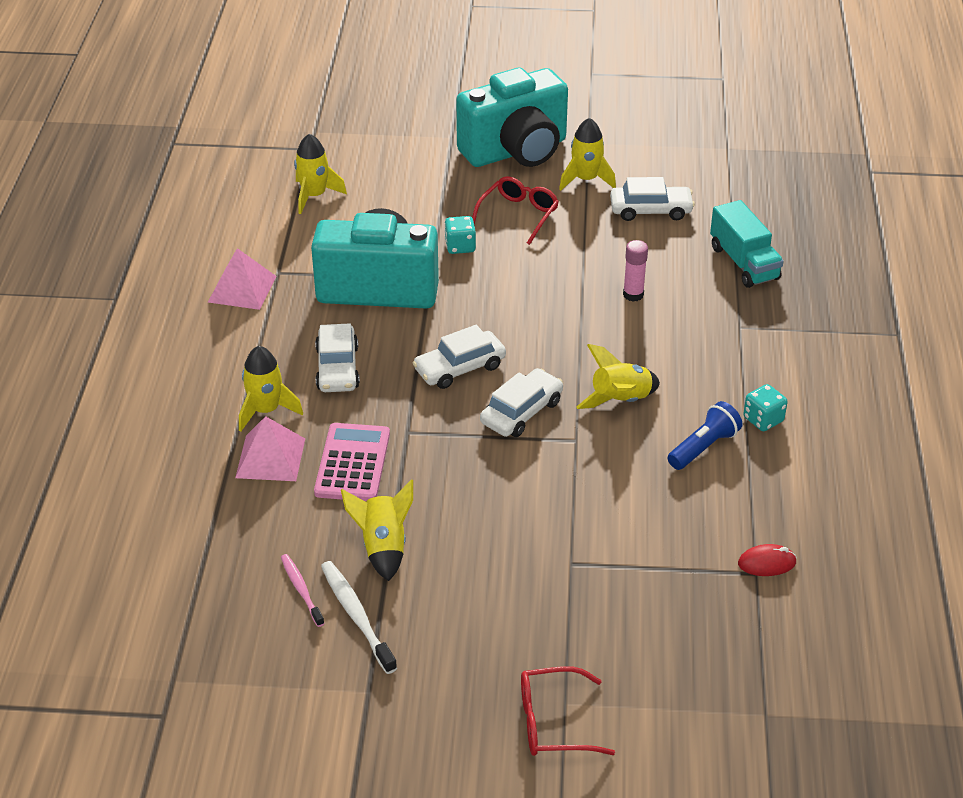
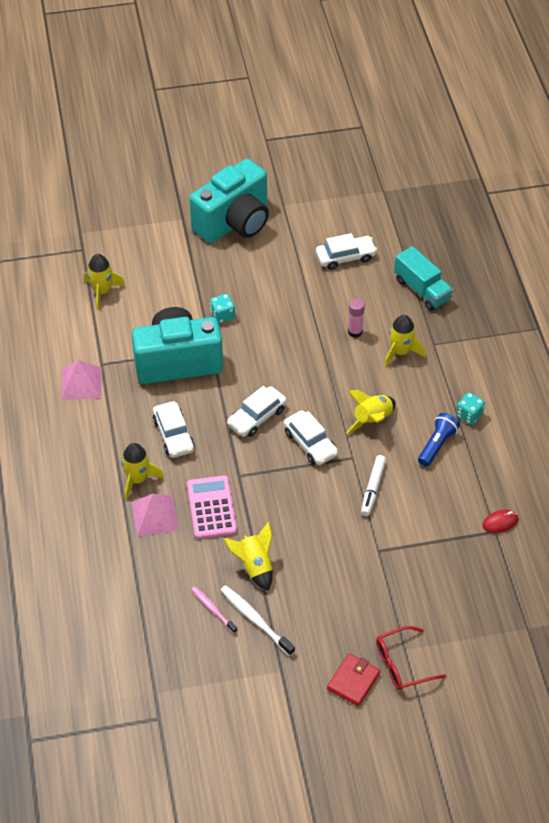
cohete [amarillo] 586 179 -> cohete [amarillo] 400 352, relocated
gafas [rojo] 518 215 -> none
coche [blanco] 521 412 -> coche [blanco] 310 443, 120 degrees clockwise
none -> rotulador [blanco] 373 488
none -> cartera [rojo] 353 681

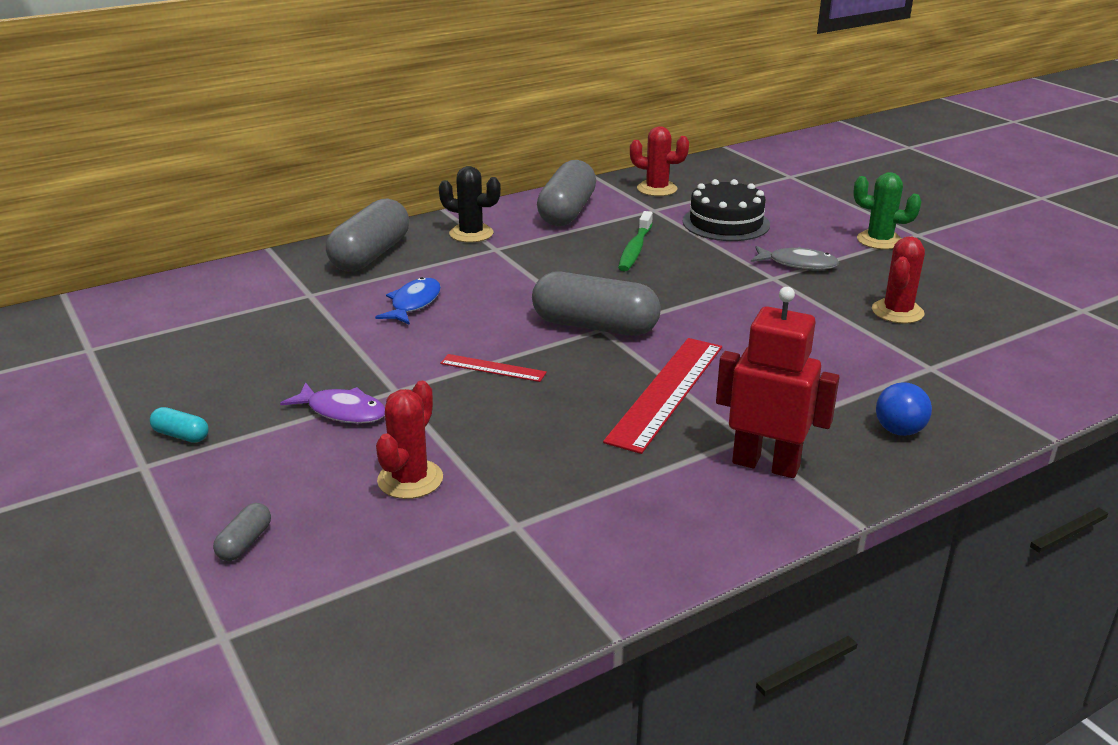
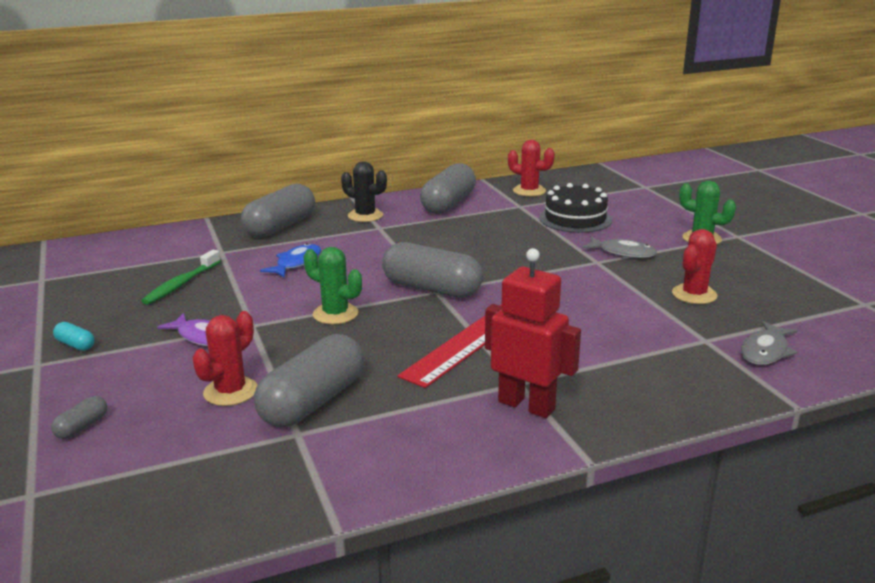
cepillo de dientes [verde] 635 249 -> cepillo de dientes [verde] 181 284, relocated
regla [rojo] 493 368 -> cactus [verde] 335 314
bombilla [azul] 900 424 -> none
none -> pez [gris] 765 351
none -> cápsula [gris] 313 402

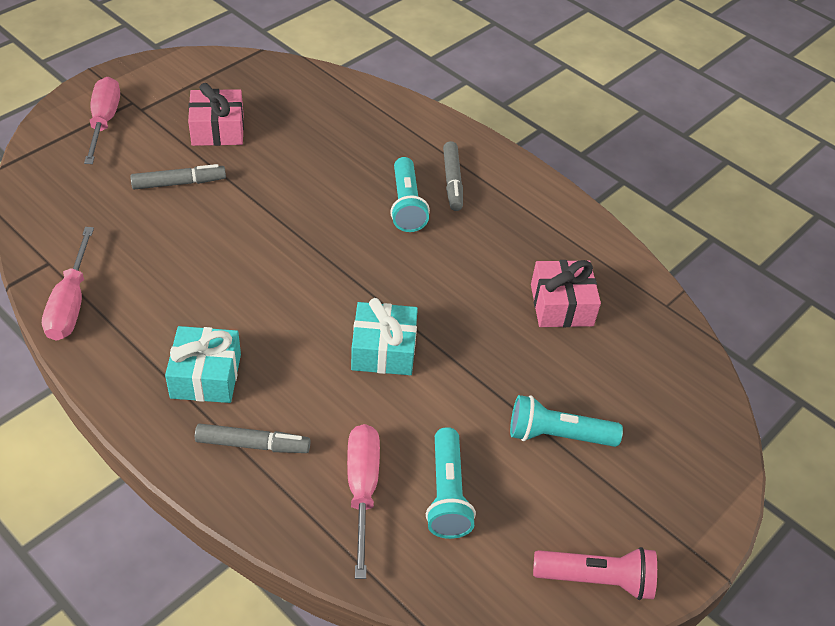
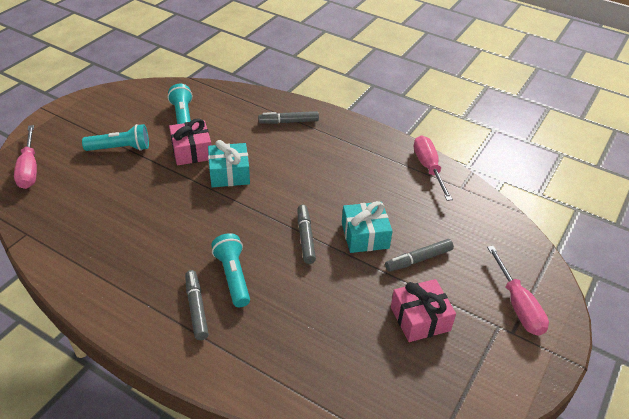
regalo [rosa] 561 305 -> regalo [rosa] 192 151, relocated
regalo [turquesa] 206 376 -> regalo [turquesa] 365 235, relocated
destornillador [rosa] 362 490 -> destornillador [rosa] 29 169, relocated
lámpara de mano [rosa] 596 579 -> none
none -> rotulador [gris] 305 237

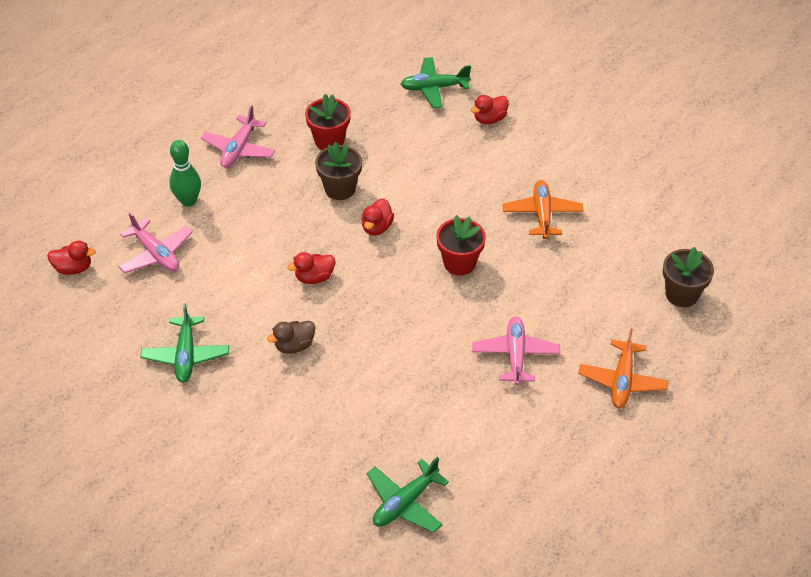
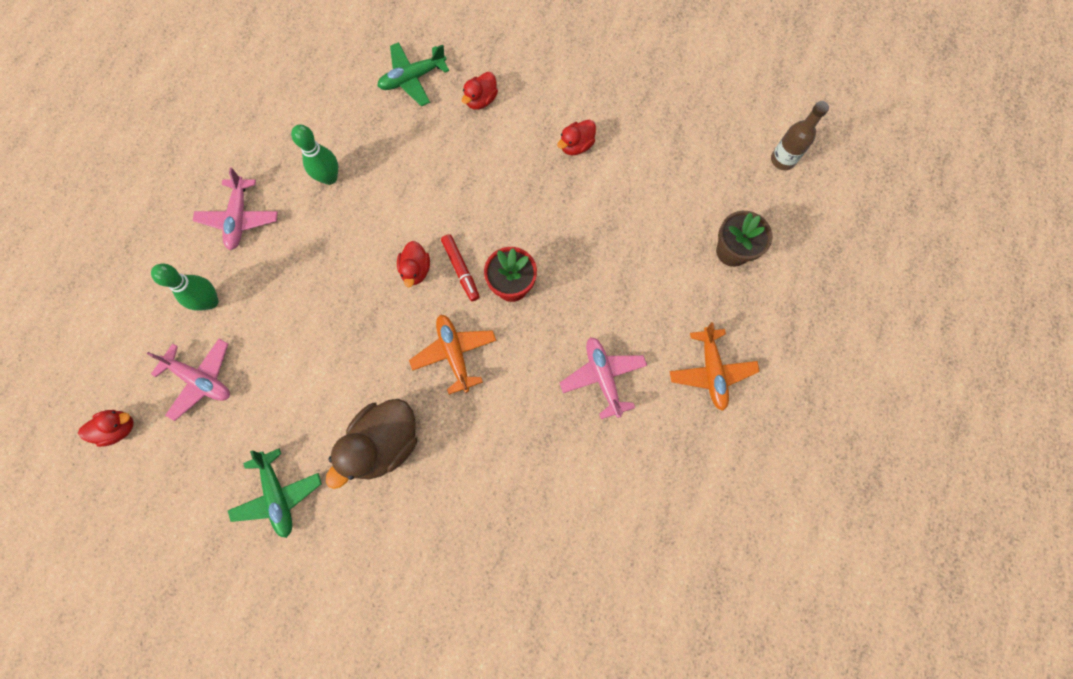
maceta [rojo] 329 140 -> bolo [verde] 329 177
maceta [marrón] 340 189 -> none
avión [naranja] 542 214 -> avión [naranja] 454 354, relocated
pato [rojo] 314 277 -> pato [rojo] 576 146, relocated
pato [marrón] 294 346 -> pato [marrón] 384 443, x1.86
avión [verde] 405 502 -> none
none -> botella [marrón] 782 160
none -> rotulador [rojo] 461 270

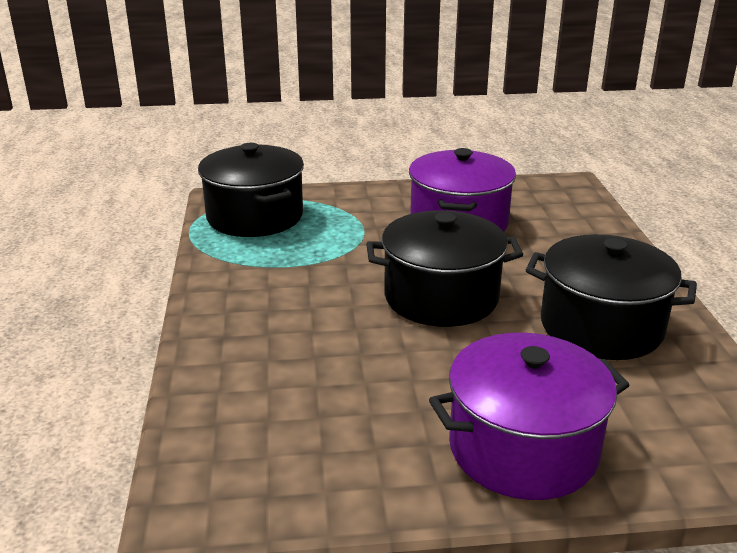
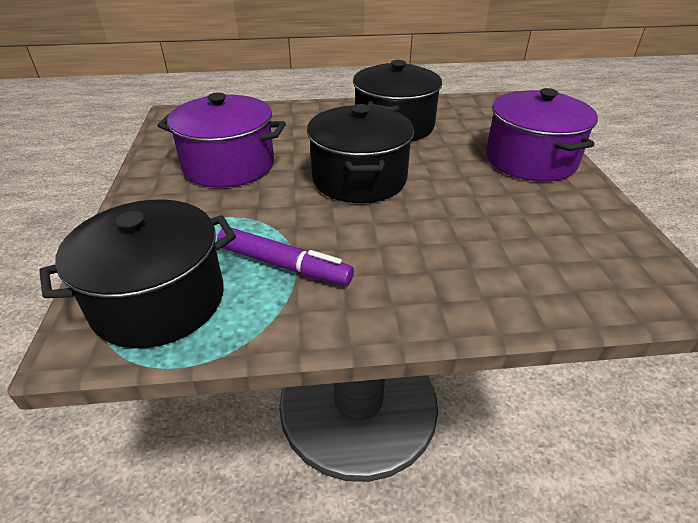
none -> rotulador [morado] 284 265

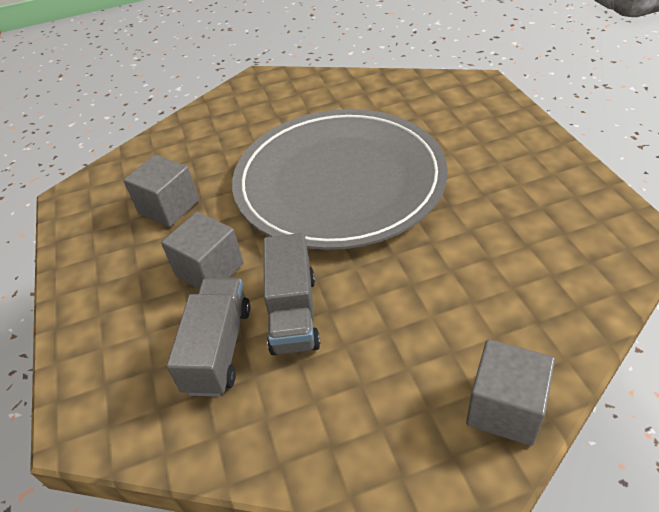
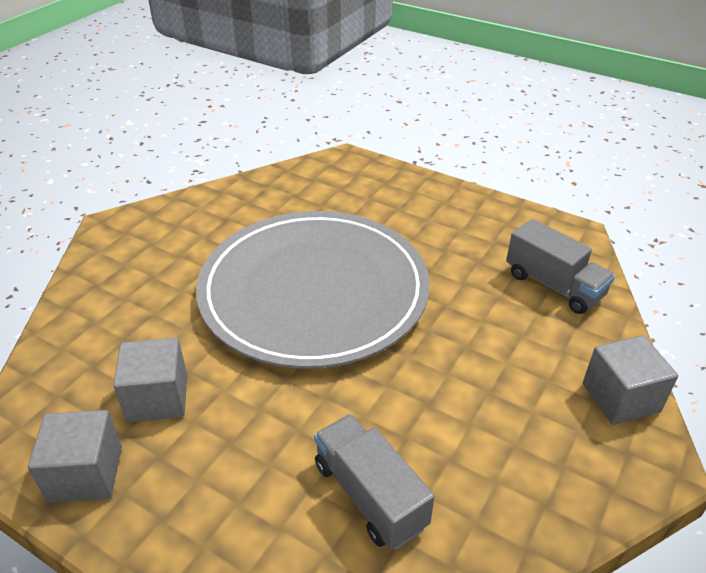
cubo [gris] 209 270 -> cubo [gris] 86 474, relocated
camión [gris] 293 313 -> camión [gris] 554 285, relocated

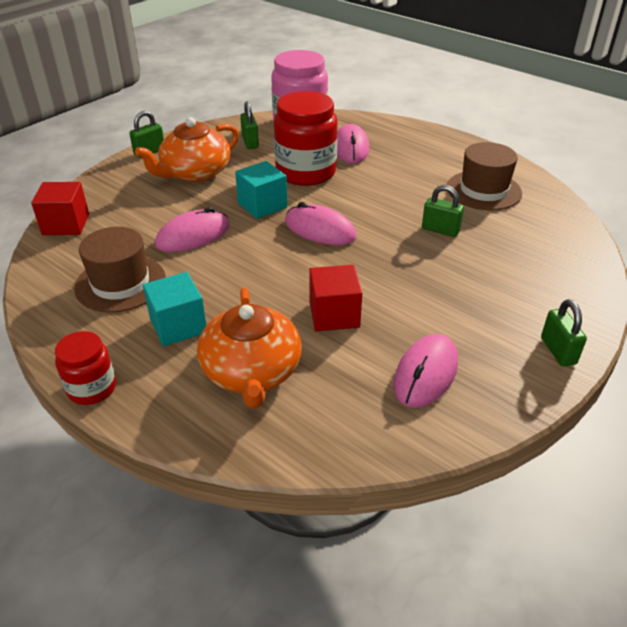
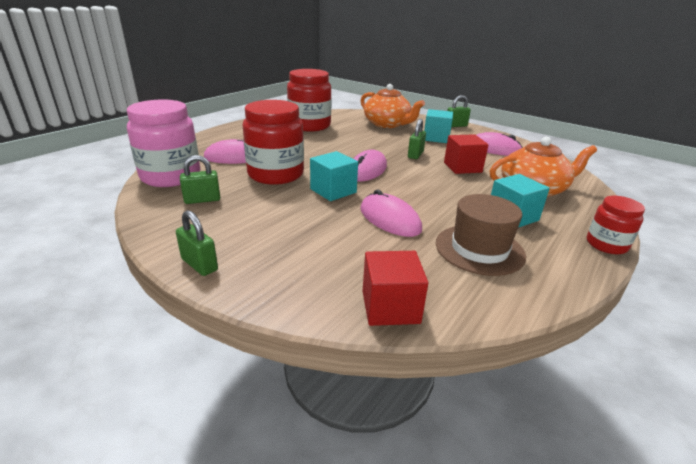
tetera [naranja] 195 173 -> tetera [naranja] 387 124, relocated
sombrero [marrón] 483 190 -> tarro [rojo] 309 126
candado [verde] 440 230 -> candado [verde] 415 155, relocated
none -> cubo [turquesa] 436 138

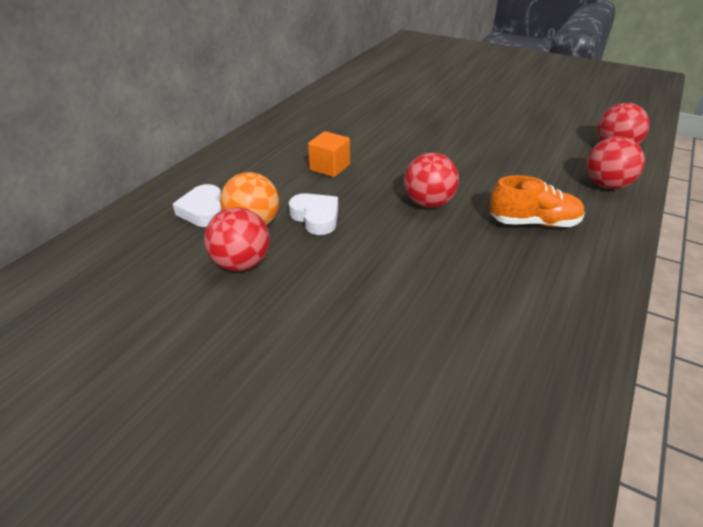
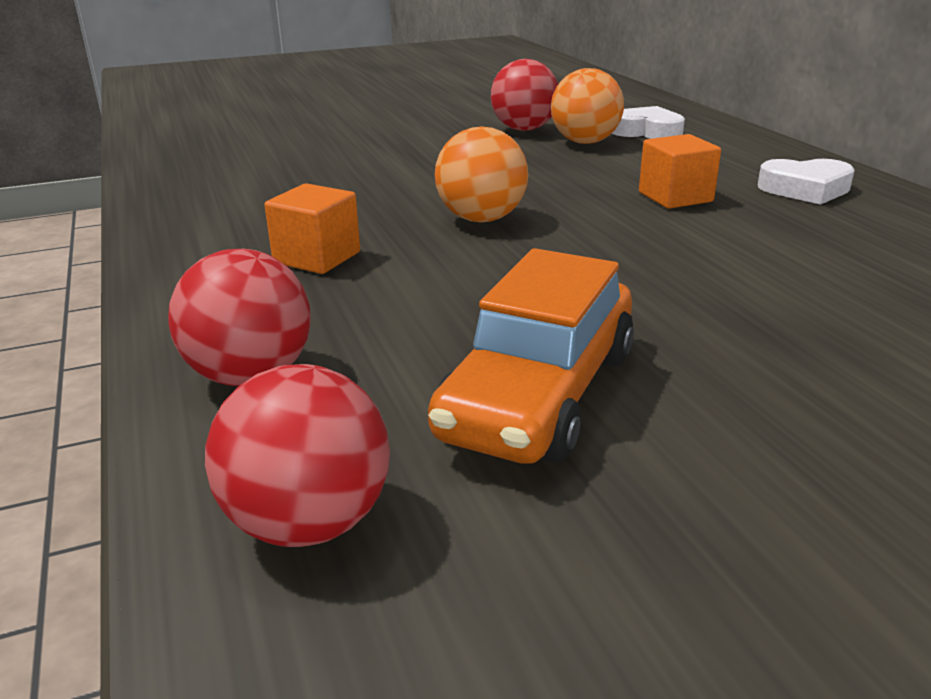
pelota [rojo] 428 203 -> pelota [naranja] 481 219
zapato [naranja] 533 223 -> cubo [naranja] 317 257
corazón [blanco] 316 217 -> corazón [blanco] 805 189, relocated
none -> coche [naranja] 539 393

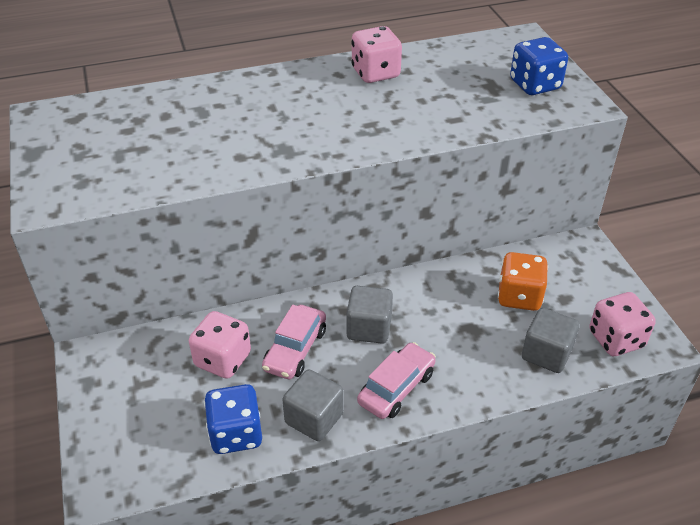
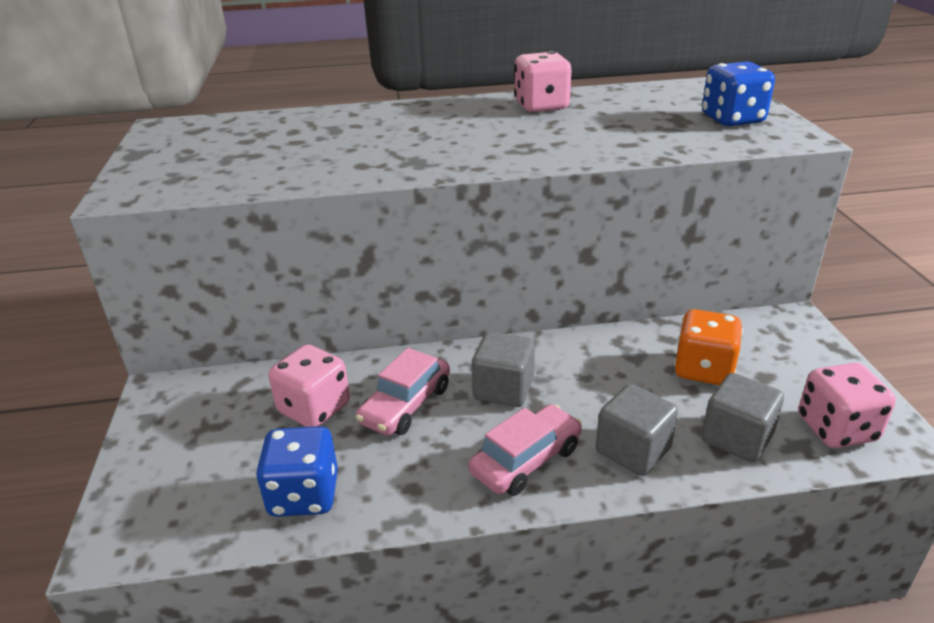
cubo [gris] 314 418 -> cubo [gris] 633 450, relocated

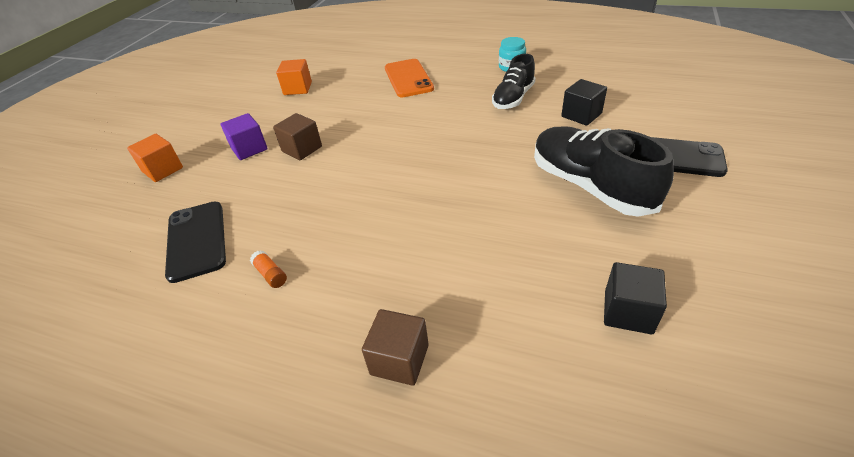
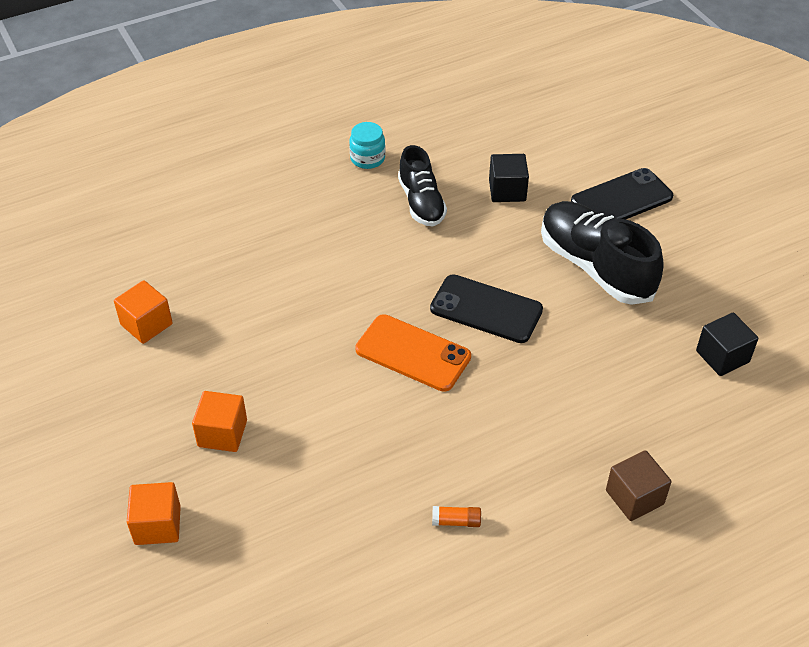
móvil [naranja] 408 78 -> móvil [naranja] 413 353, relocated
cubo [morado] 249 149 -> cubo [naranja] 222 433
cubo [marrón] 302 149 -> none
zapato [negro] 590 186 -> zapato [negro] 595 267, 45 degrees clockwise
móvil [negro] 196 240 -> móvil [negro] 486 309, relocated

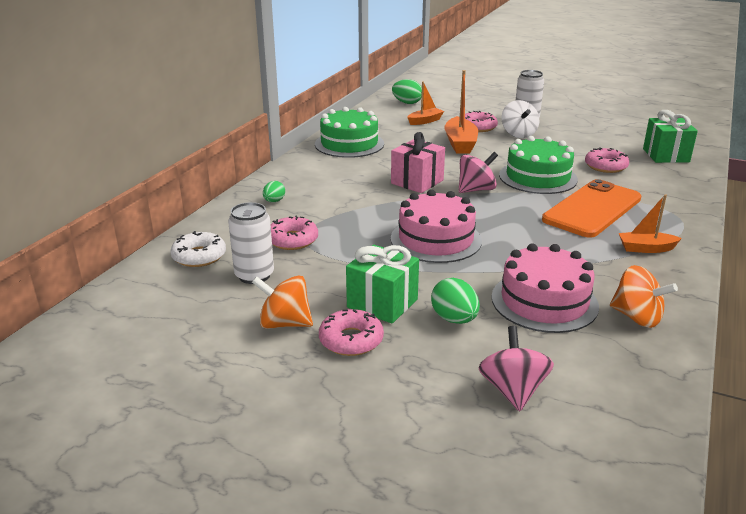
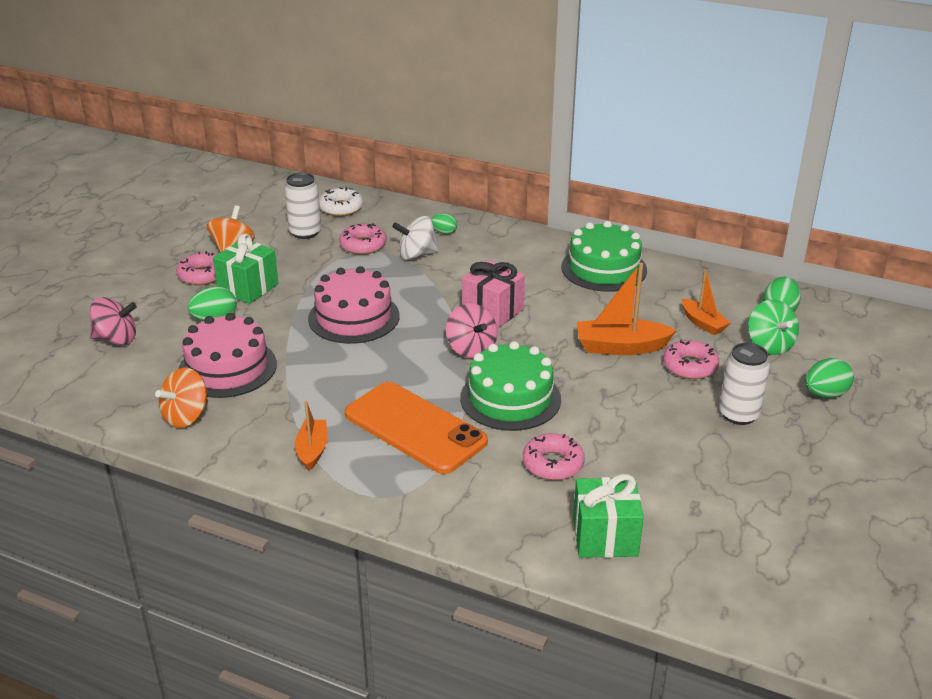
peonza [blanco] 518 134 -> peonza [blanco] 417 255, relocated
none -> peonza [verde] 769 345
none -> huevo [verde] 825 394

